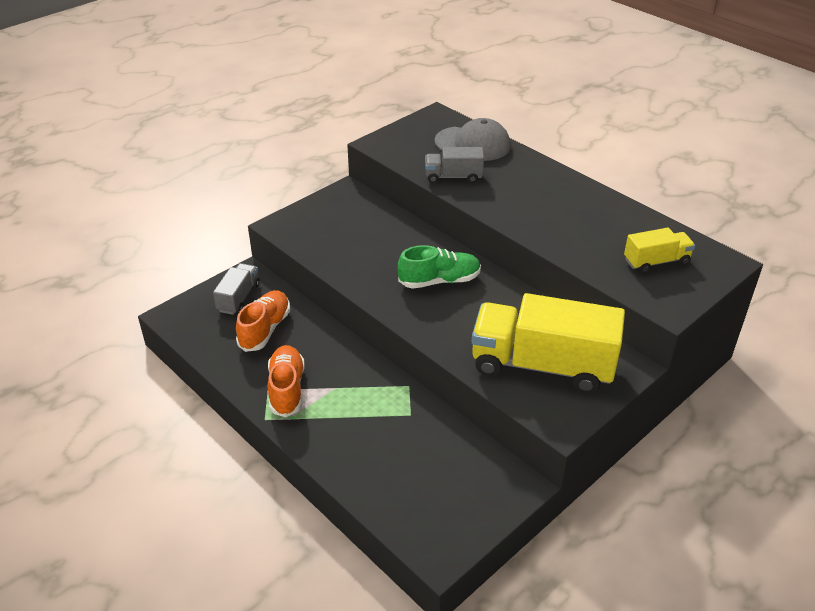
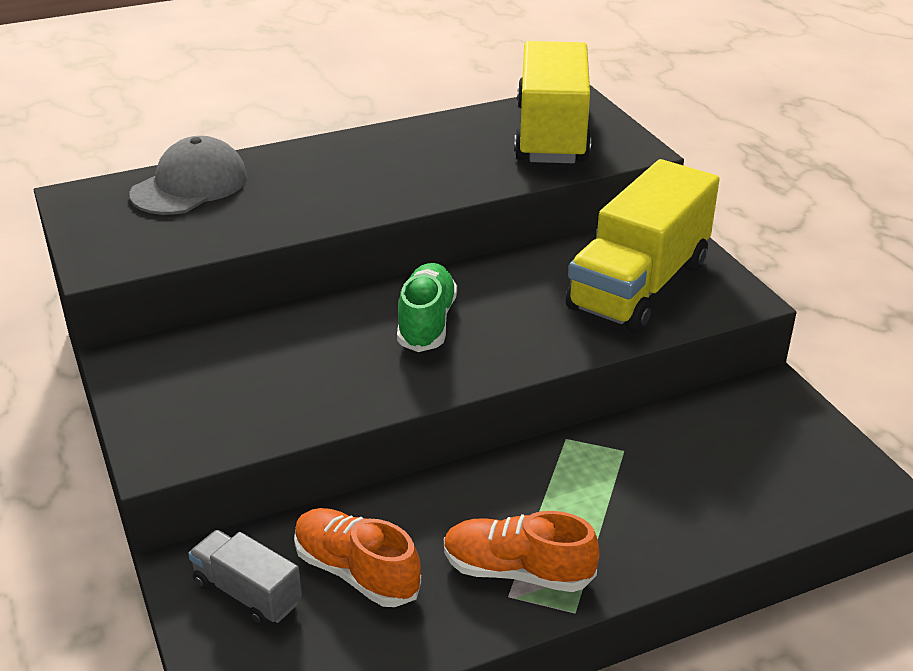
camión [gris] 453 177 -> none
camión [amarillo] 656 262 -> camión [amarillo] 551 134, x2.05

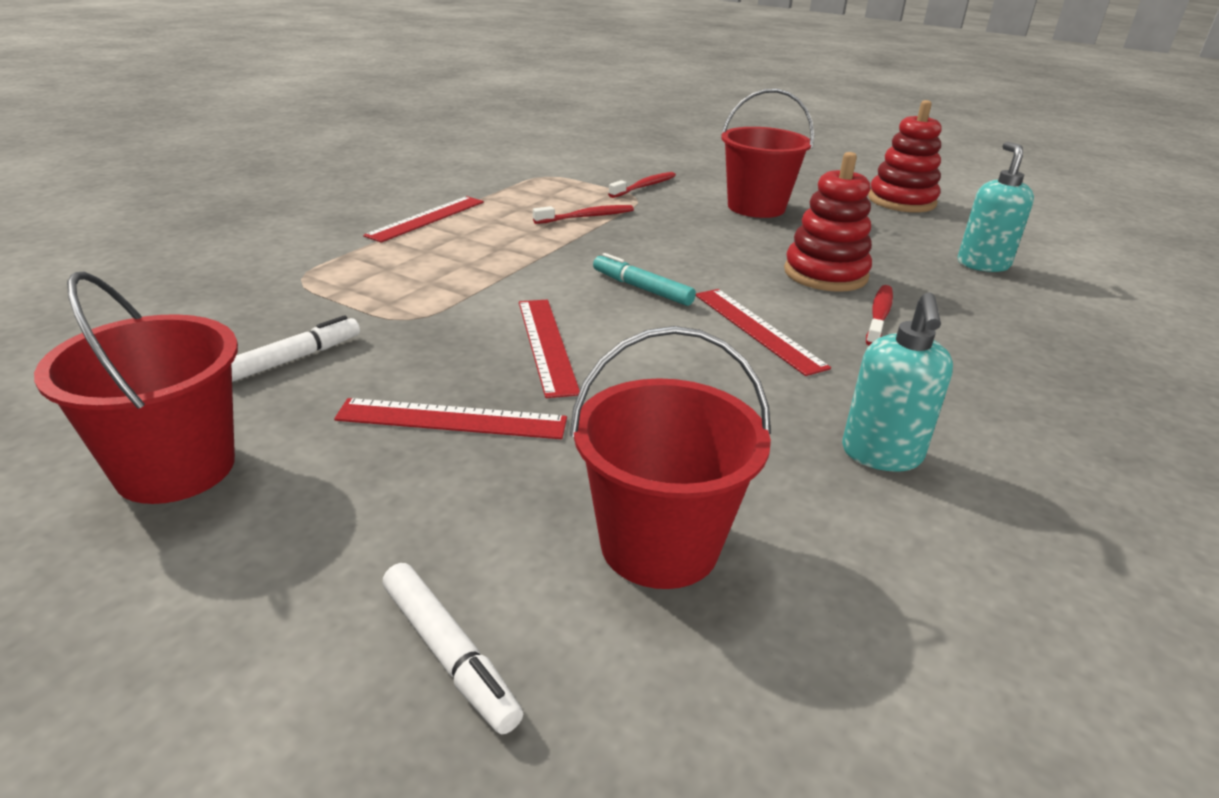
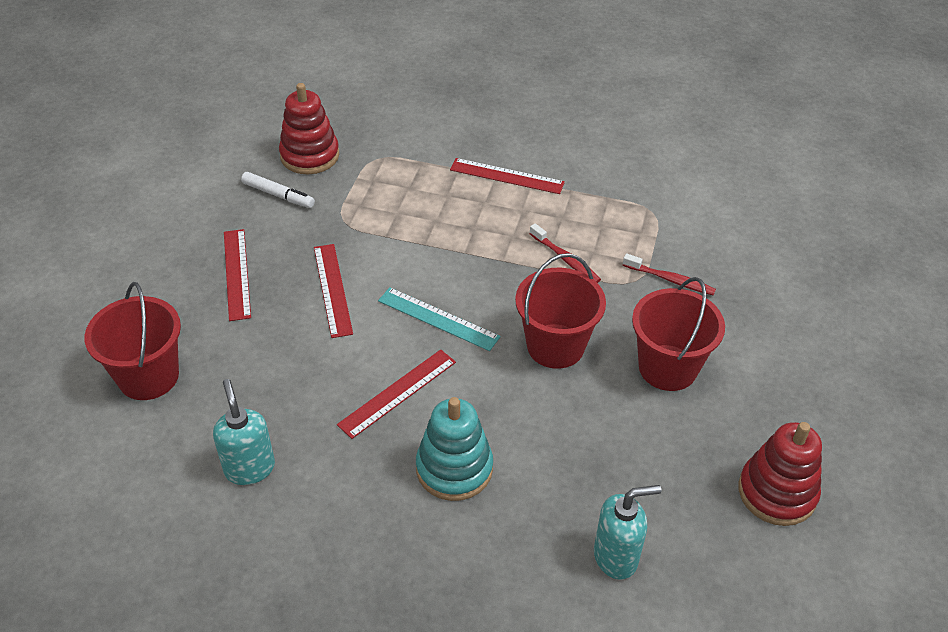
juguete apilable [rojo] 825 274 -> juguete apilable [rojo] 310 156, relocated
rotulador [turquesa] 642 288 -> regla [turquesa] 438 319
balde [rojo] 175 468 -> balde [rojo] 555 346, relocated
cepillo de dientes [rojo] 879 316 -> juguete apilable [turquesa] 454 468
dispensador de jabón [turquesa] 881 455 -> dispensador de jabón [turquesa] 249 468, 75 degrees clockwise
regla [rojo] 546 345 -> regla [rojo] 332 289, 75 degrees counterclockwise
rotulador [blanco] 449 654 -> none

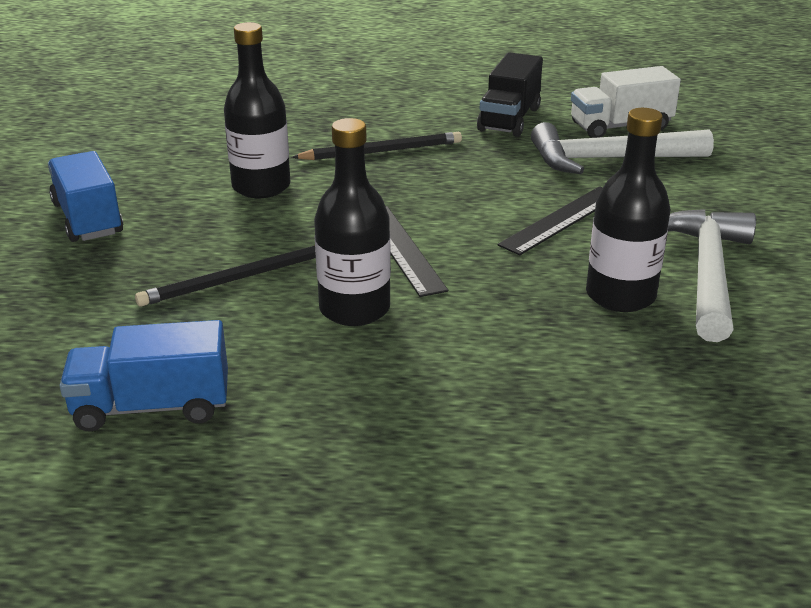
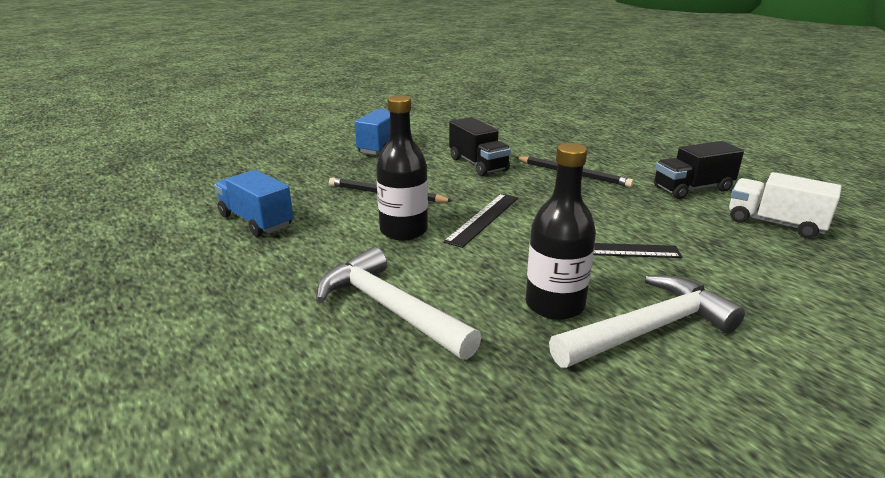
botella [negro] 261 187 -> camión [negro] 478 164
martillo [blanco] 609 159 -> martillo [blanco] 390 308, relocated

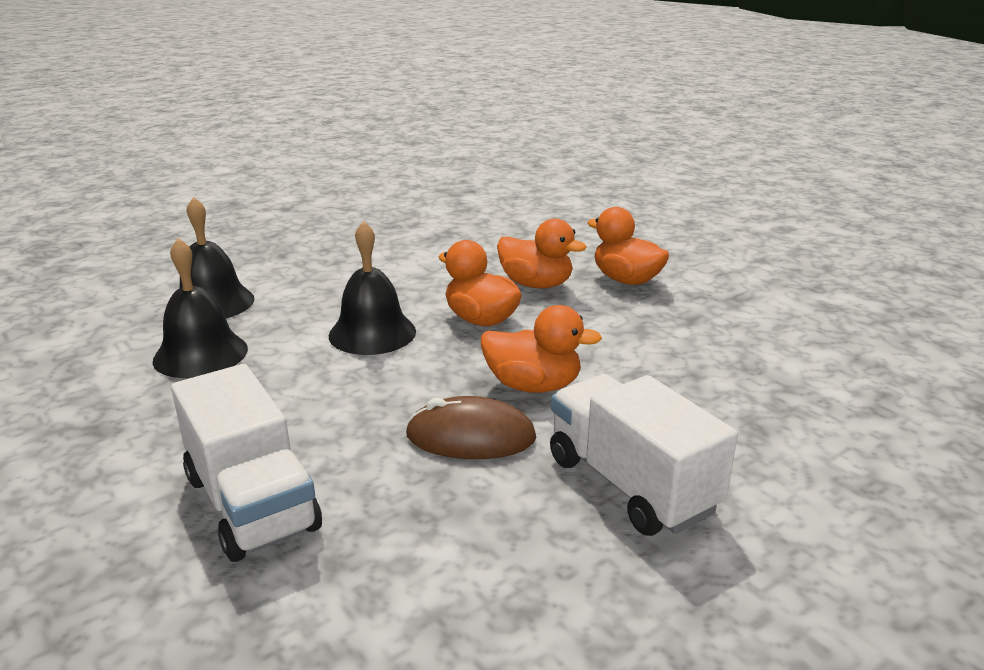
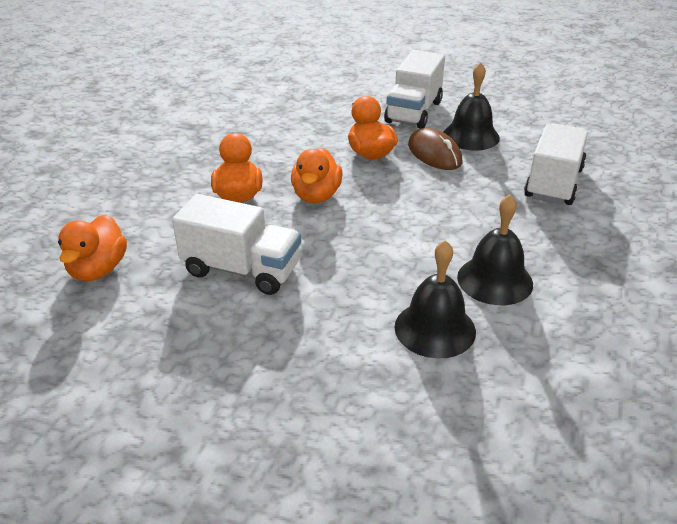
pato [naranja] 626 280 -> pato [naranja] 98 269, relocated
campana [negro] 372 333 -> campana [negro] 471 136, relocated
none -> camión [blanco] 241 270

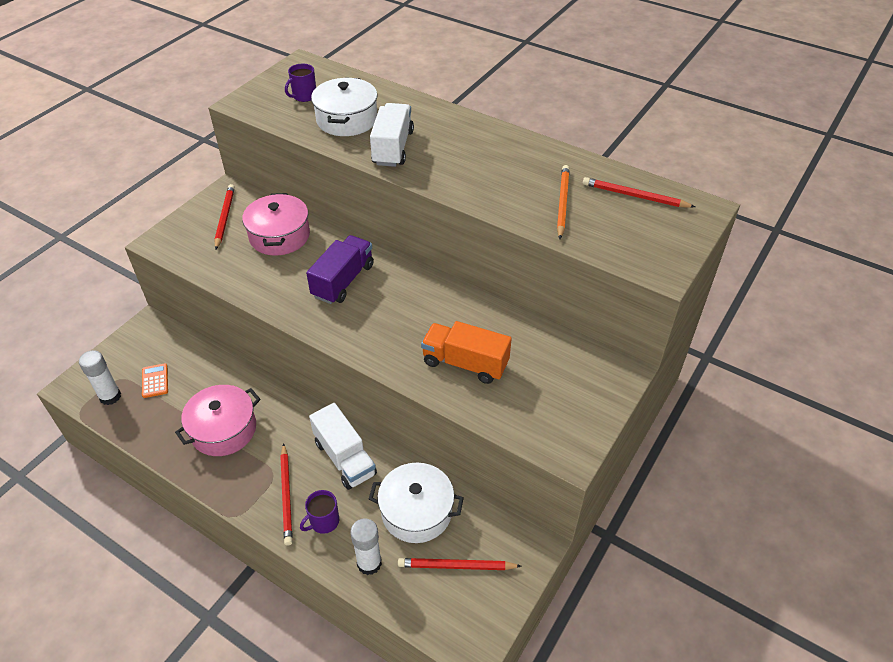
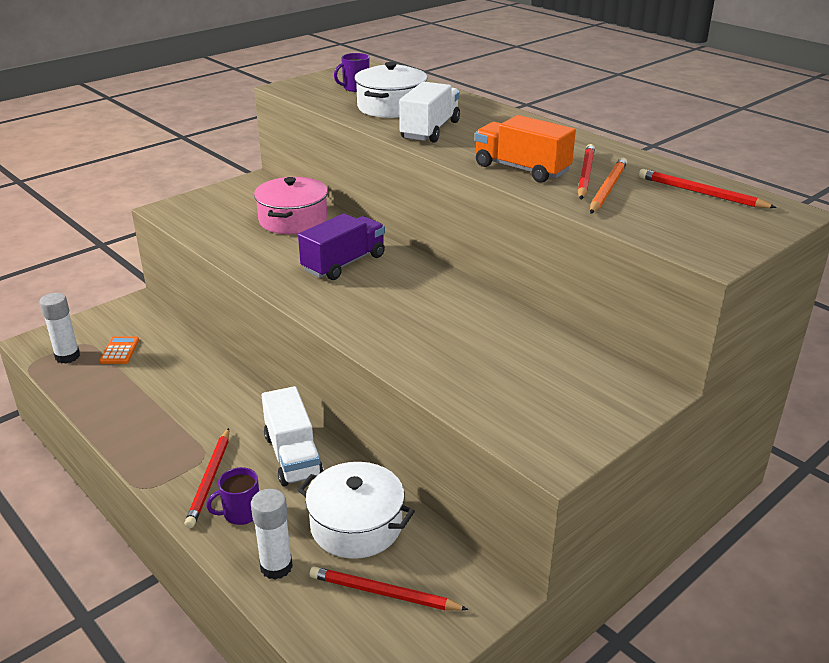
lápiz [rojo] 224 218 -> lápiz [rojo] 585 175, relocated
camión [naranja] 465 363 -> camión [naranja] 521 169, relocated
olla [rosa] 223 429 -> none

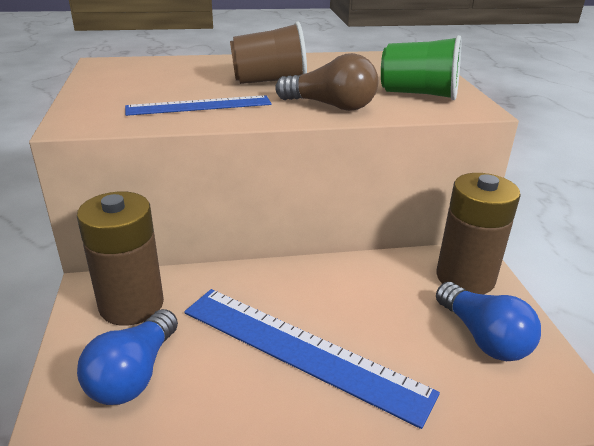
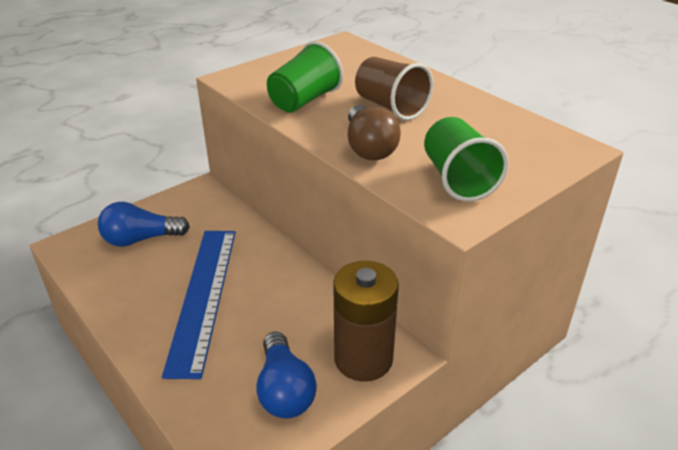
regla [azul] 199 106 -> vaso [verde] 304 101
pila [marrón] 131 304 -> none
bombilla [azul] 483 337 -> bombilla [azul] 284 390, 45 degrees counterclockwise

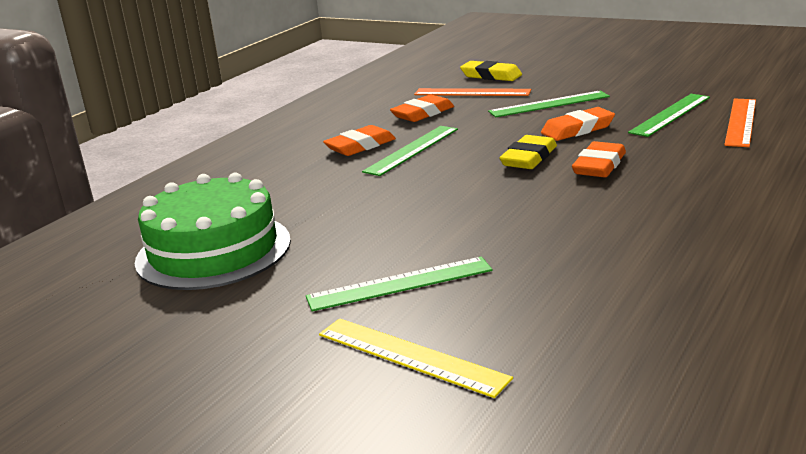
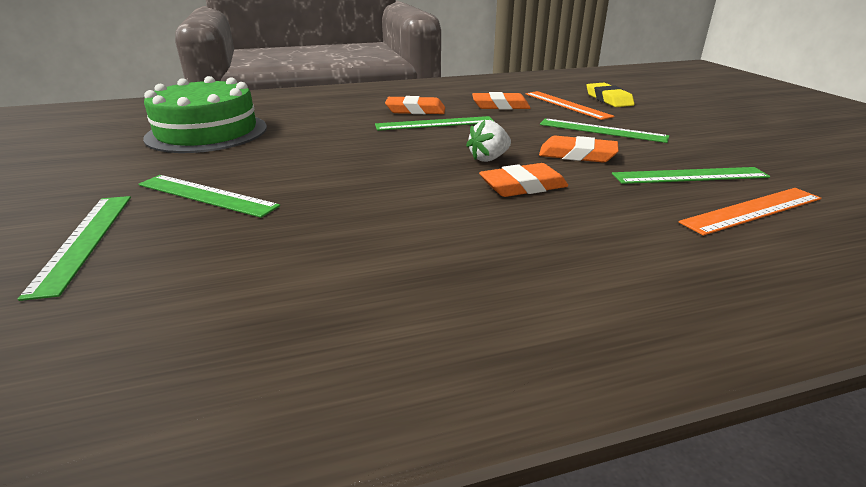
goma de borrar [amarillo] 529 158 -> fresa [blanco] 488 158
regla [amarillo] 411 355 -> regla [verde] 84 240

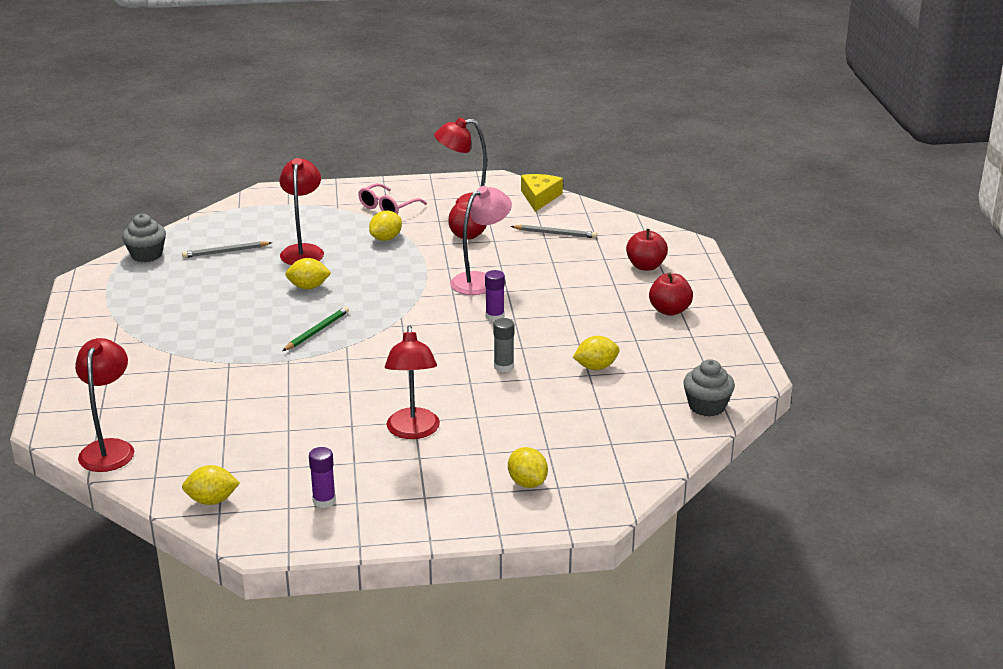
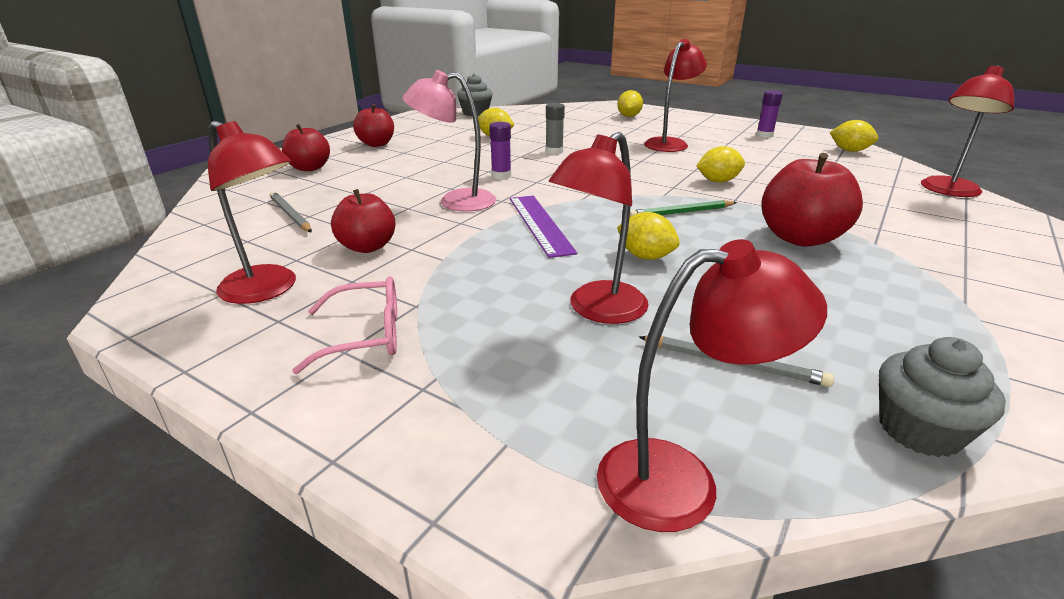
queso [amarillo] 539 197 -> none
limón [amarillo] 386 238 -> limón [amarillo] 718 181, relocated
none -> manzana [rojo] 800 238
none -> regla [morado] 540 224
none -> lámpara [rojo] 681 480

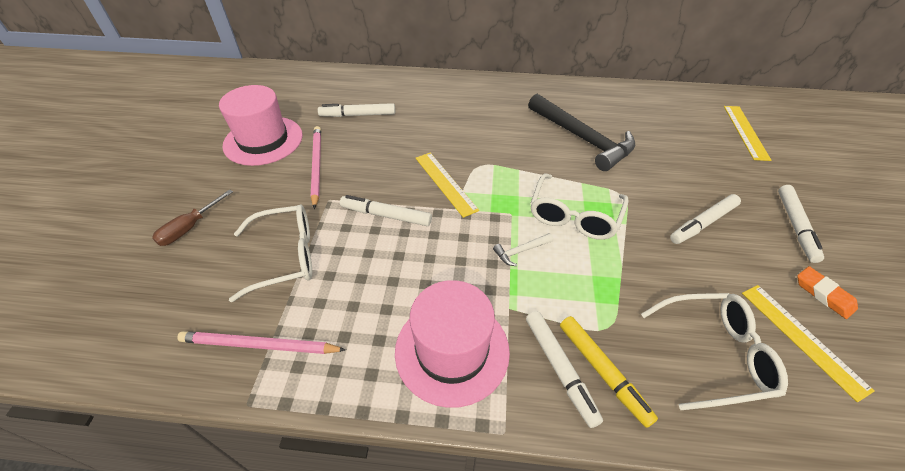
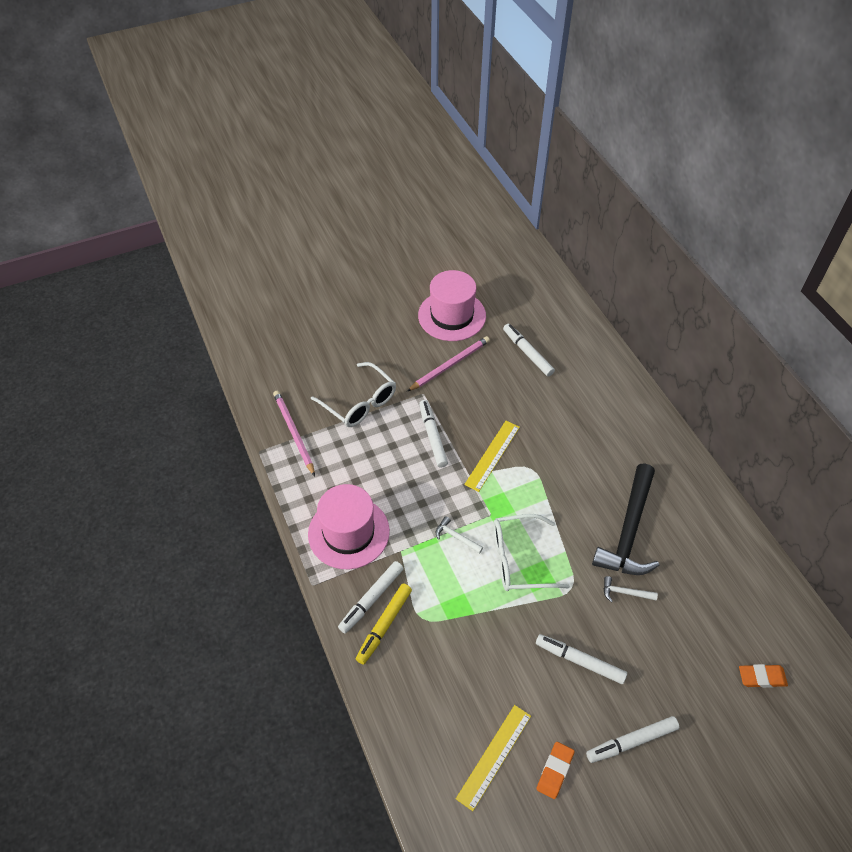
regla [amarillo] 745 132 -> goma de borrar [naranja] 761 677
destornillador [marrón] 190 228 -> none
gafas [blanco] 714 355 -> none
none -> martillo [blanco] 625 592

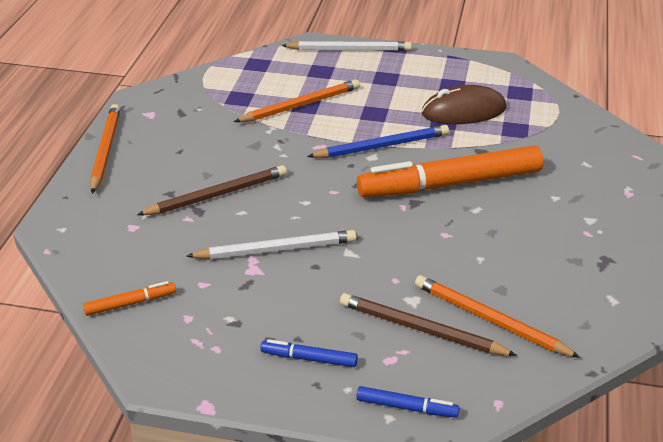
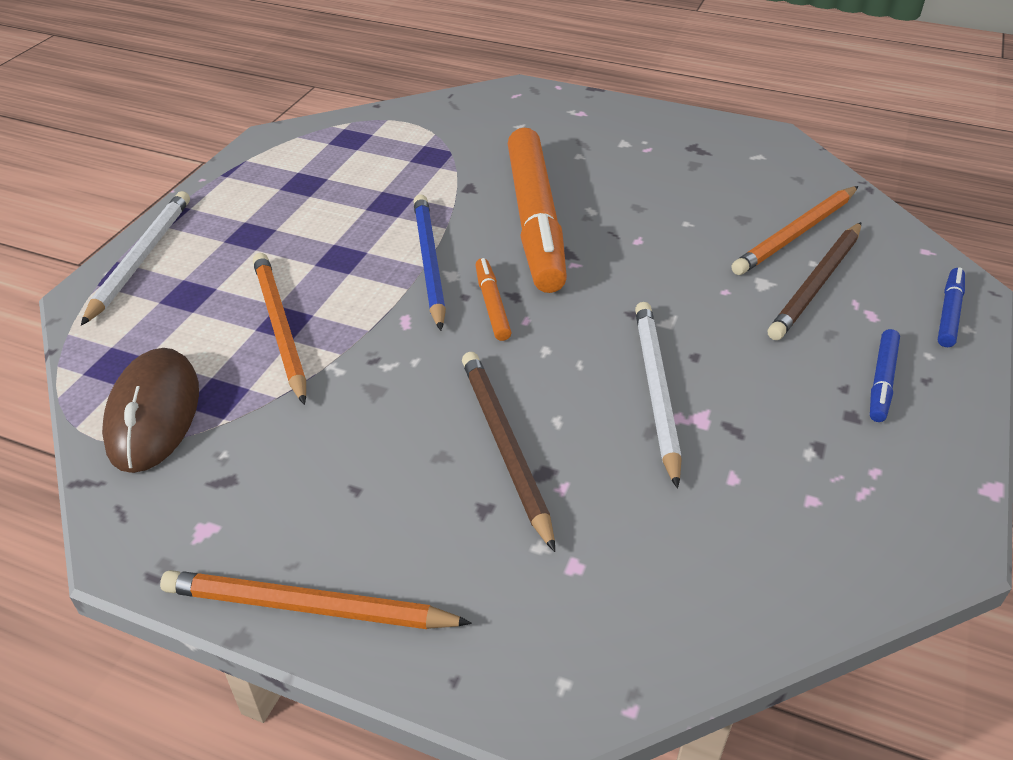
ratón [marrón] 463 111 -> ratón [marrón] 153 414, relocated
rotulador [naranja] 130 303 -> rotulador [naranja] 492 305, relocated

